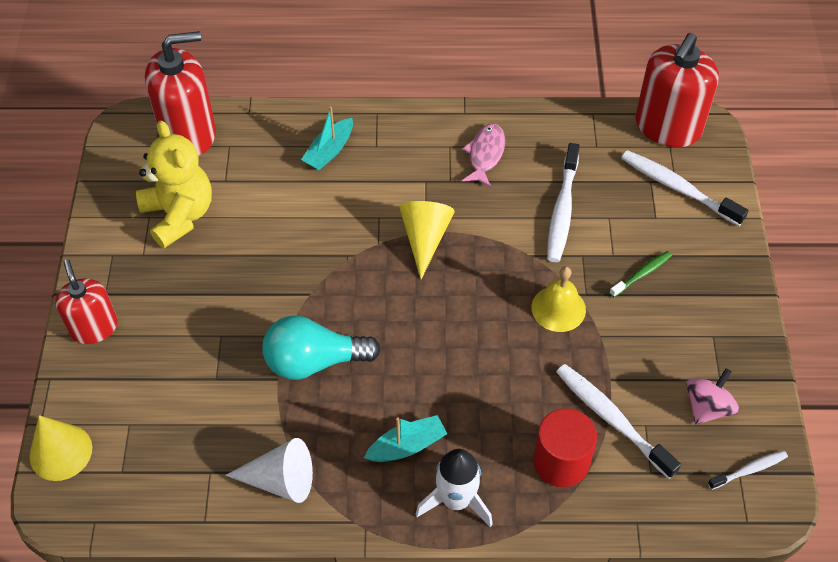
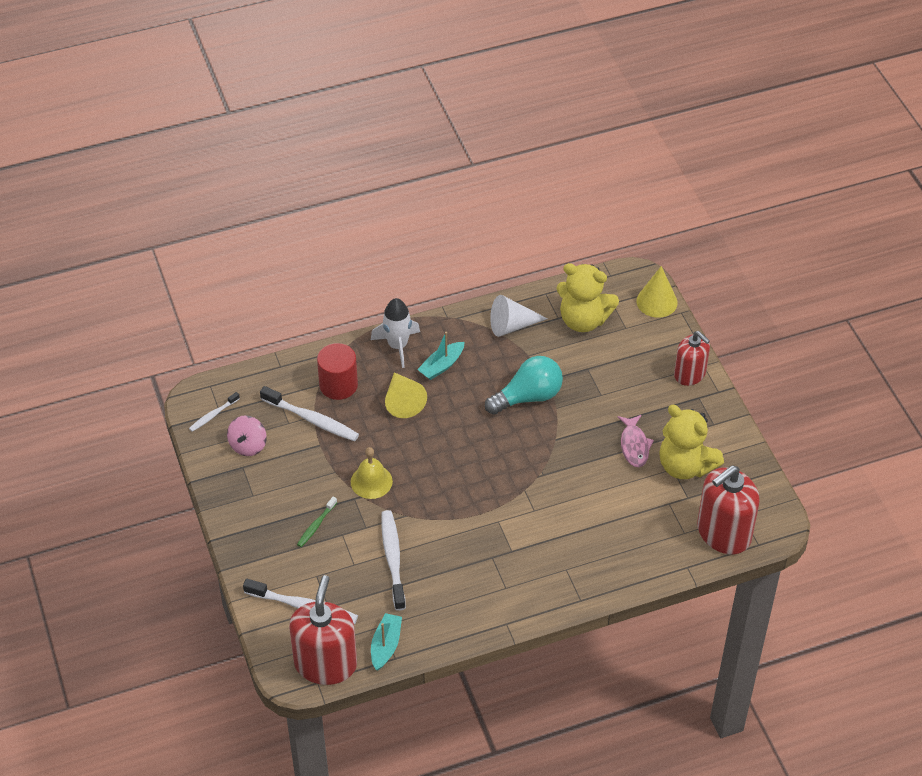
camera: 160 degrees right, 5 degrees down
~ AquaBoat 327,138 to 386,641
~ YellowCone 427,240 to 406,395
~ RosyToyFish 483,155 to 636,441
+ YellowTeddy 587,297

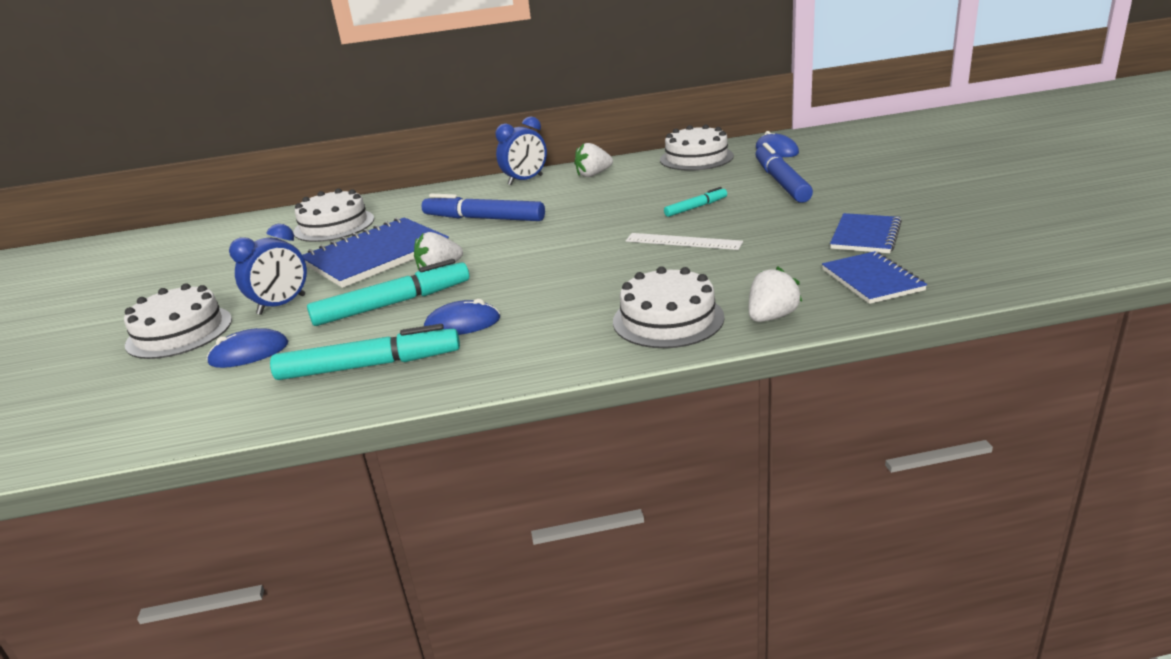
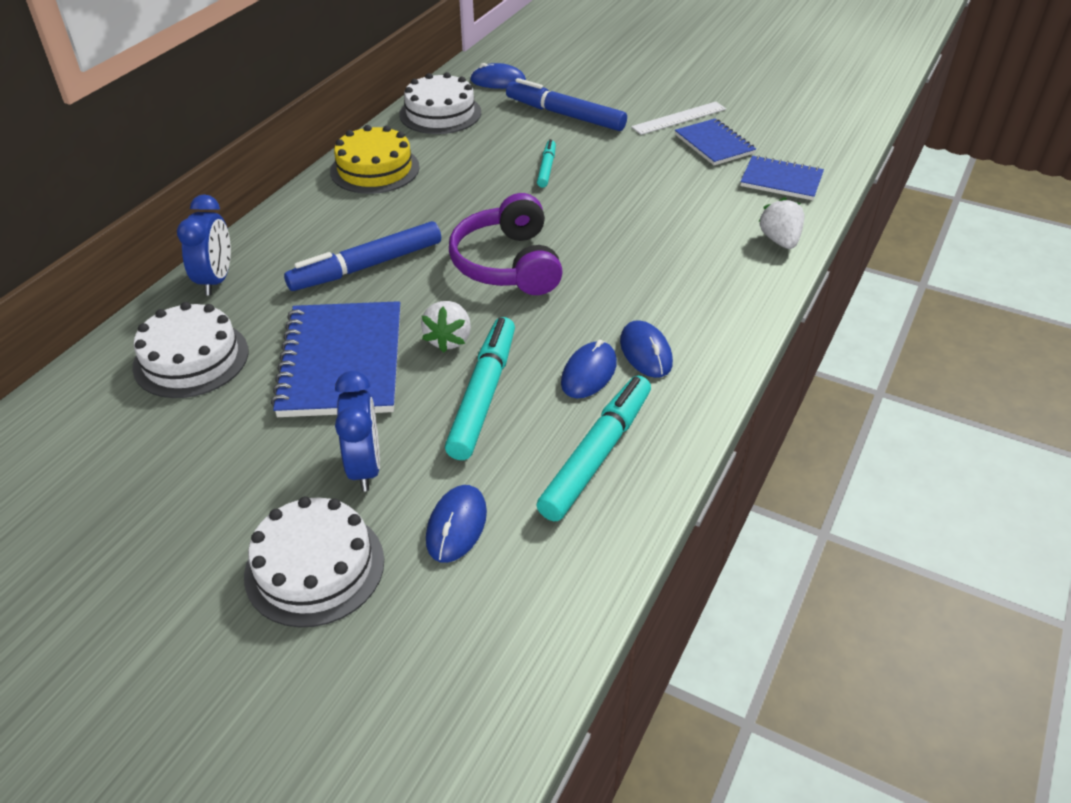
camera: 55 degrees left, 15 degrees up
~ BlueClock 521,150 to 204,244
~ SnowWhiteStrawberry 593,160 to YellowLayerCake 375,159
- SnowWhiteLayerCake 669,307
~ SnowWhiteRuler 684,241 to 678,118
+ PurpleOverEarHeadphones 506,244
+ BlueMouse 646,349

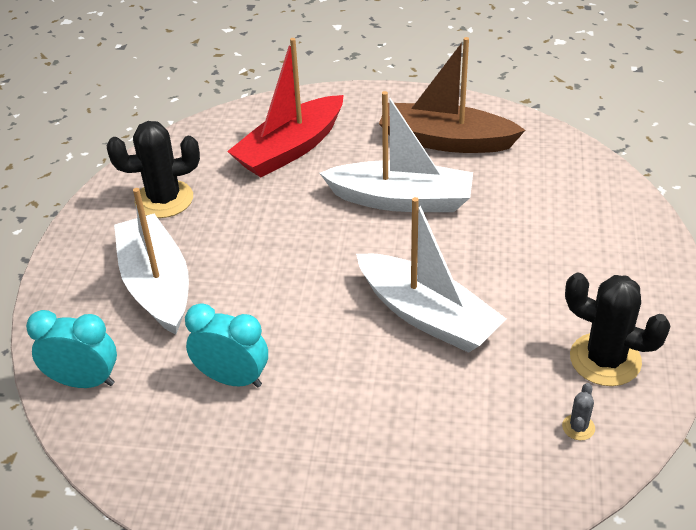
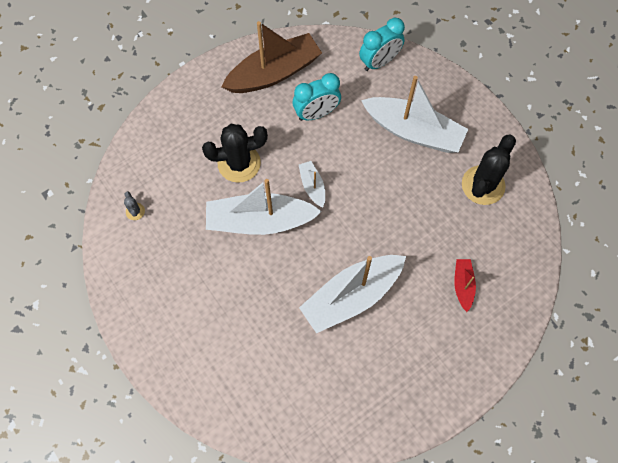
camera: 135 degrees right, 25 degrees up
~ CrimsonBoat 285,107 = 465,285 x0.47
~ RussetBoat 452,95 to 271,57
~ EbonyPricklyPlant 617,329 to 235,153
+ SnowWhiteBoat 312,184

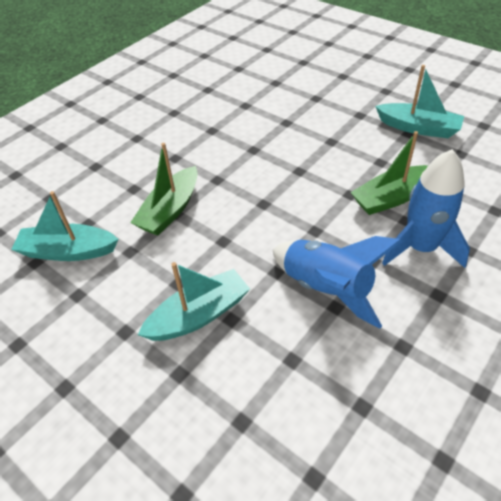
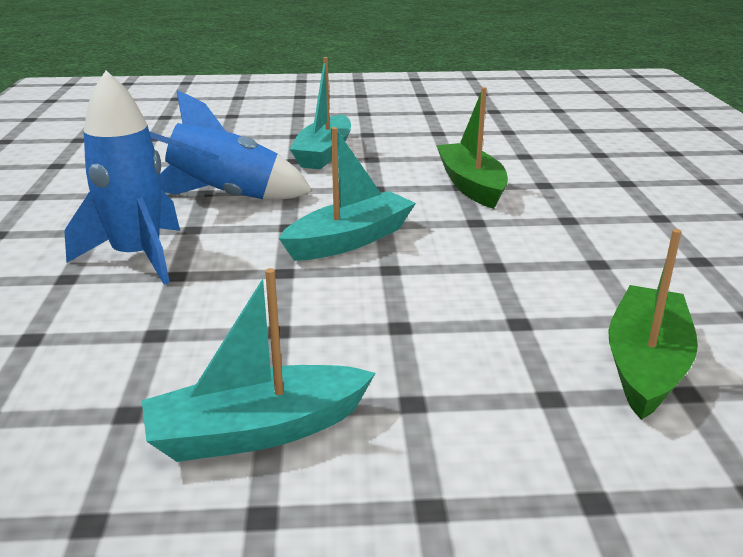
camera: 135 degrees right, 20 degrees down
~ AquaBoat 64,226 to 347,194
~ GreenBoat 389,173 to 653,324

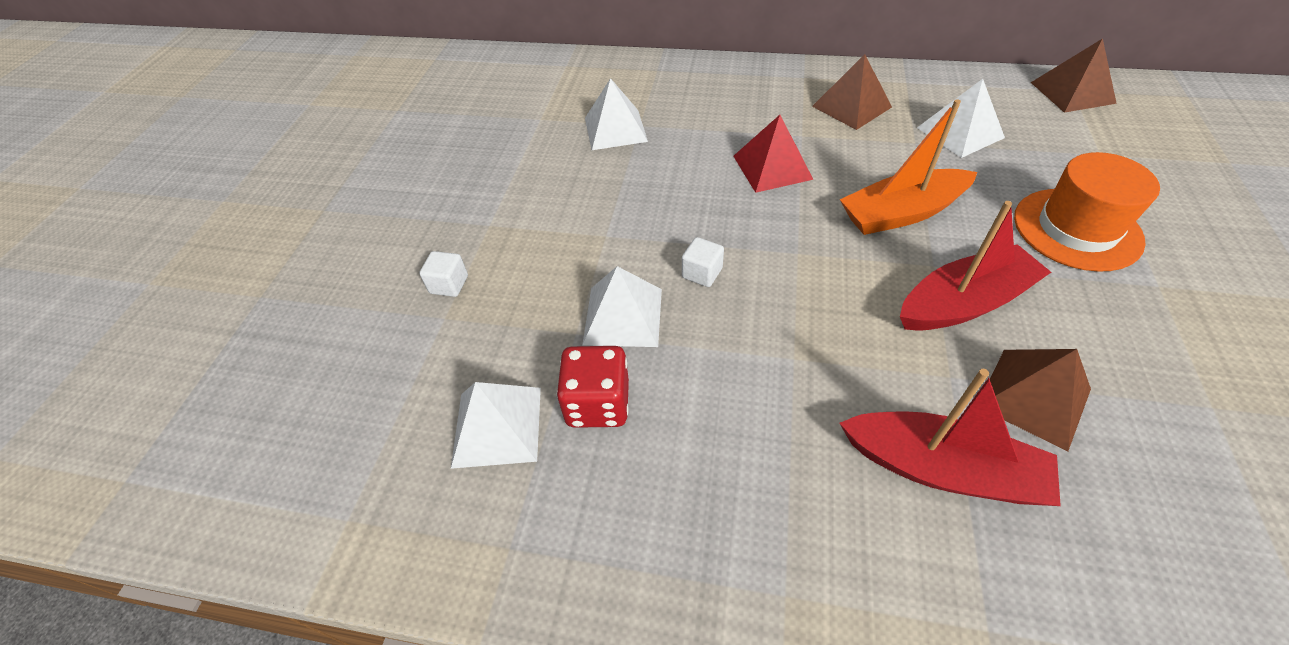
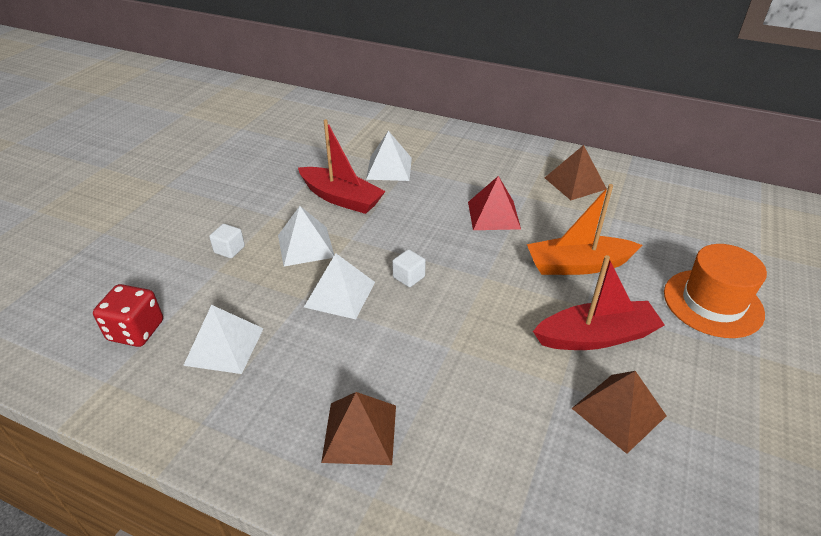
camera: 10 degrees right, 10 degrees down
~ CrimsonDie 593,387 to 128,315
~ CrimsonBoat 950,437 to 342,166
~ SnowWhitePyramidShape 961,118 to 306,236
~ RussetPyramidShape 1074,76 to 358,428

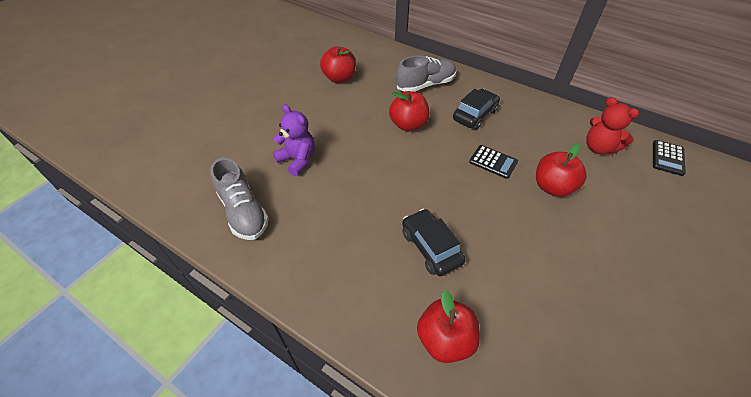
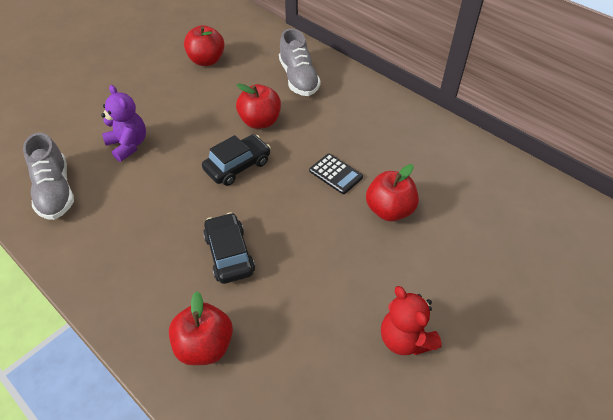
camera: 10 degrees right, 0 degrees up
~ GrayShoe 426,73 = 300,62 90 degrees clockwise
~ EbonyAutomobile 476,109 to 236,160
~ CrimsonTeddy 612,126 to 411,320
- EbonyPocketCalculator 669,158

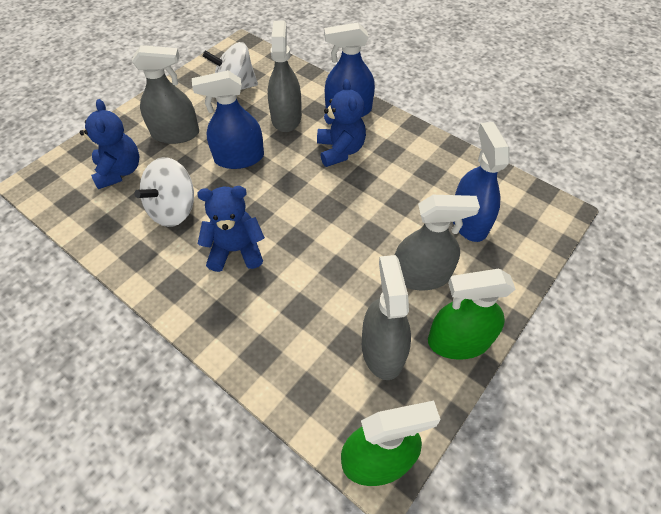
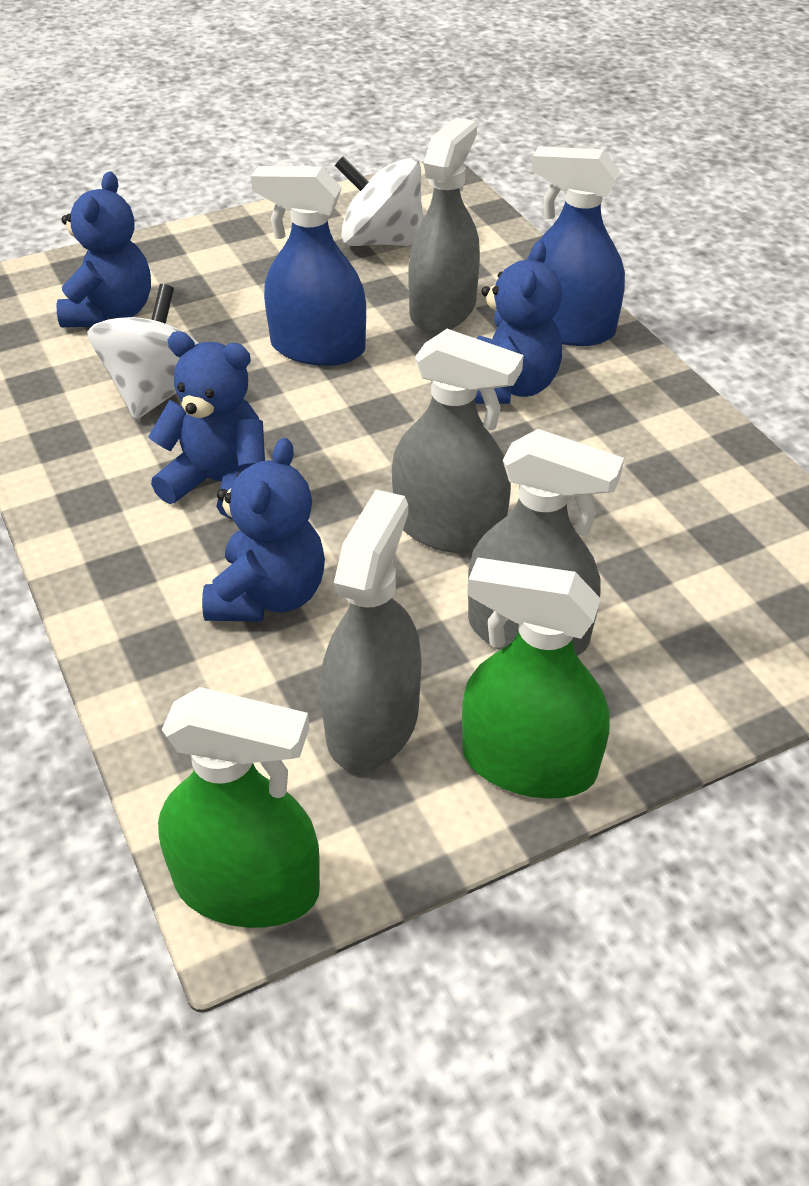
camera: 25 degrees right, 10 degrees down
~ GraySprayer 165,94 to 458,441
~ SnowWhiteWhirligig 164,192 = 143,352 135 degrees clockwise
- BlueSprayer 481,182
+ BlueTeddy 263,530

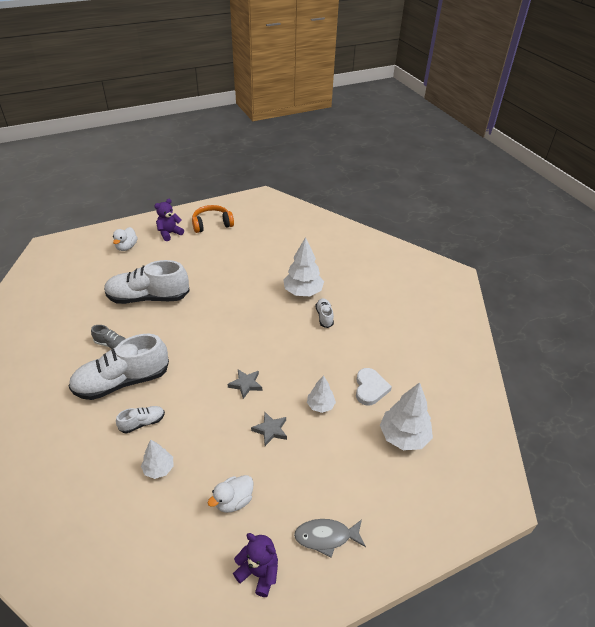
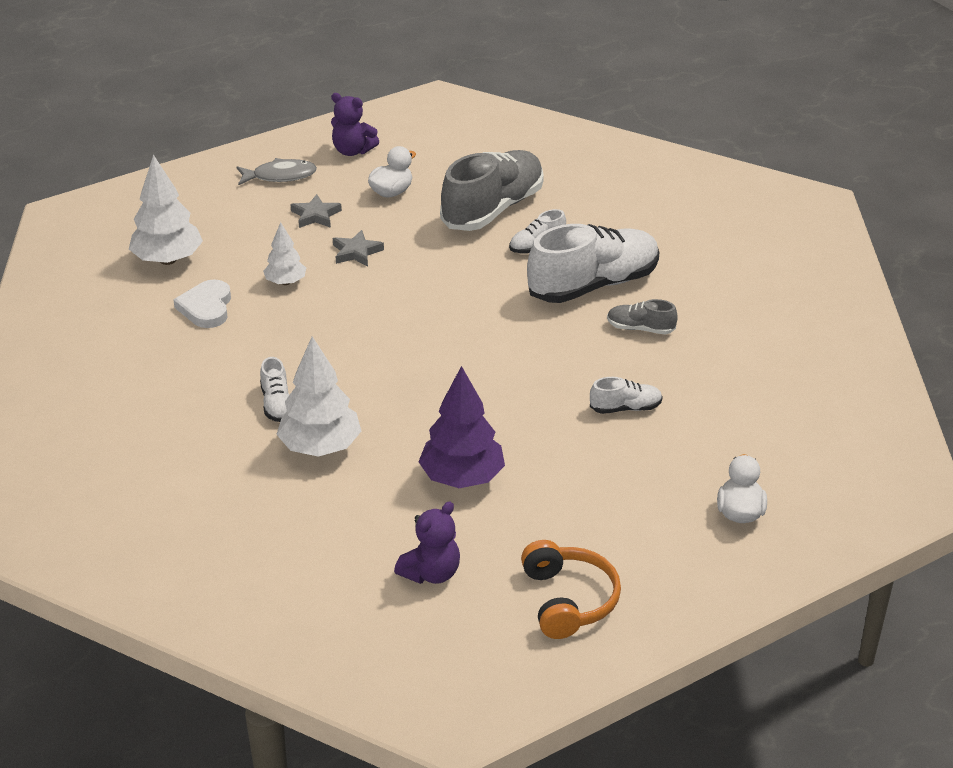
camera: 175 degrees right, 5 degrees down
~ SnowWhiteShoe 147,282 = 626,395 x0.45
~ SnowWhiteToyTree 157,459 to GrayShoe 492,190
~ PurpleTeddy 169,220 to 427,542
~ BrightOrangeOverEarHeadphones 213,219 = 571,589 75 degrees counterclockwise
~ GrayStarShape 245,384 to 316,211
+ PurpleToyTree 461,427

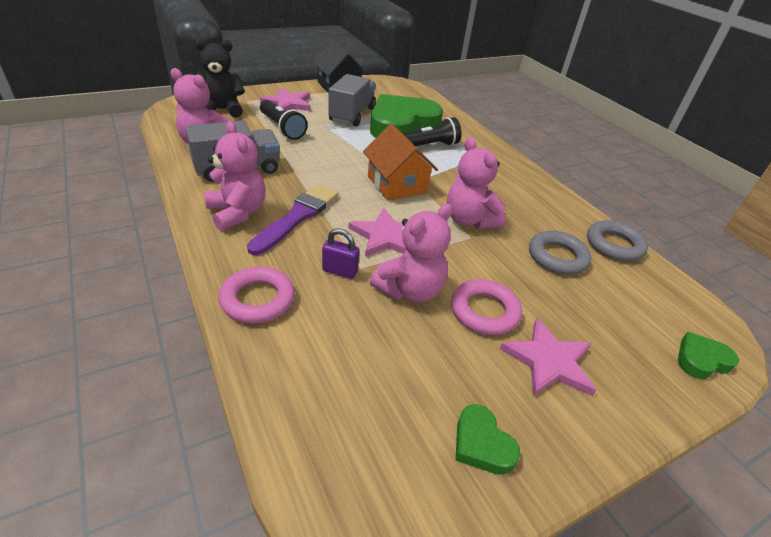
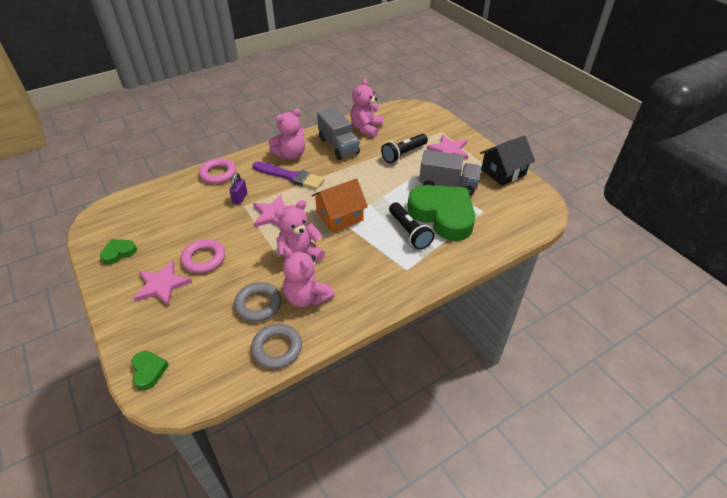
camera: 90 degrees right, 5 degrees up
- EbonyTeddy 220,78
~ RosyTeddy 411,253 to 309,277

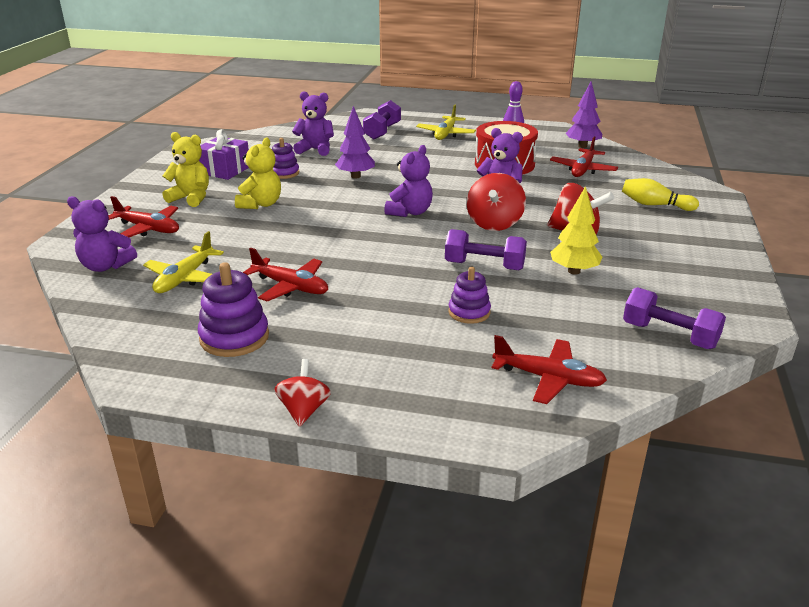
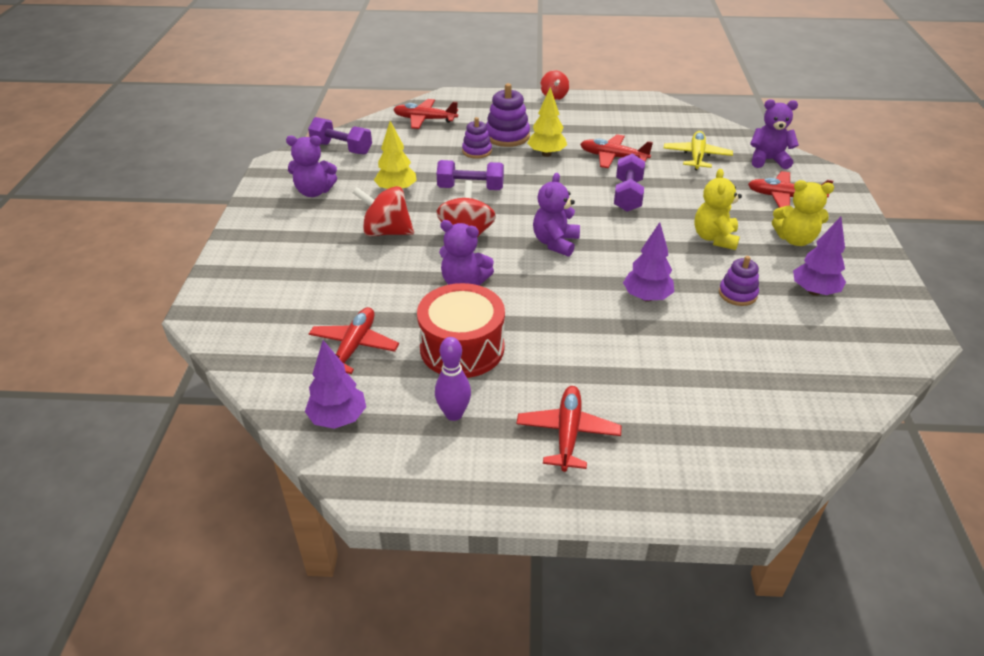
camera: 170 degrees right, 10 degrees up
~ PurpleStackingRings 233,309 to 508,115
~ PurpleGift 224,154 to PurpleToyTree 819,256
~ PurpleTeddy 313,124 to 311,166
~ PurpleDumbbell 382,120 to 629,182
~ YellowAeroplane 446,122 to CrimsonAeroplane 569,429
- YellowSkittle 660,194
+ YellowToyTree 547,122

